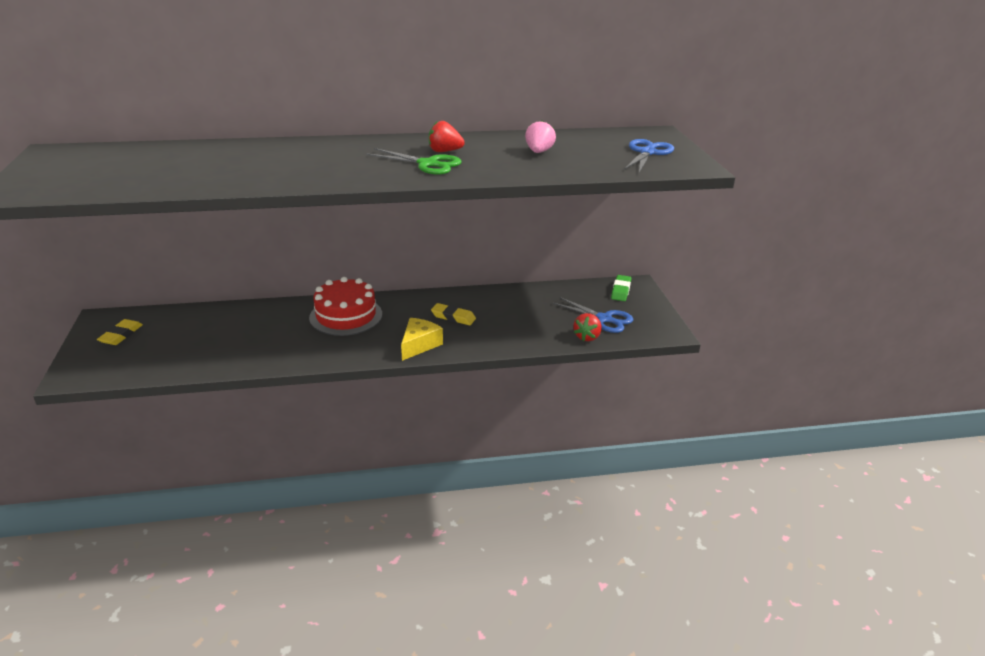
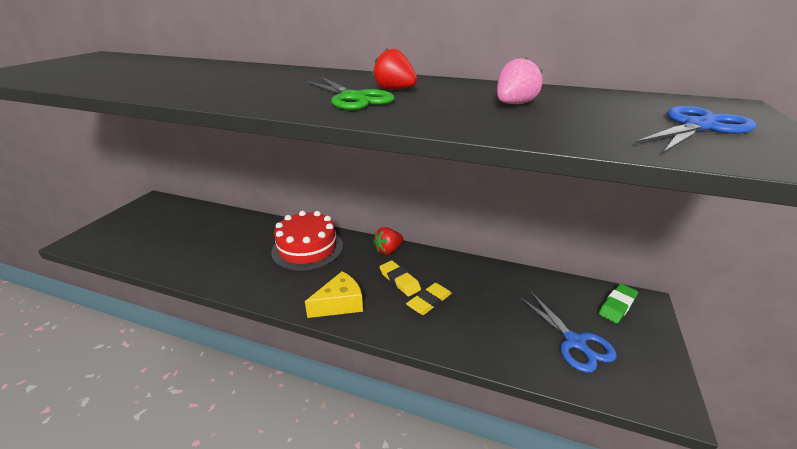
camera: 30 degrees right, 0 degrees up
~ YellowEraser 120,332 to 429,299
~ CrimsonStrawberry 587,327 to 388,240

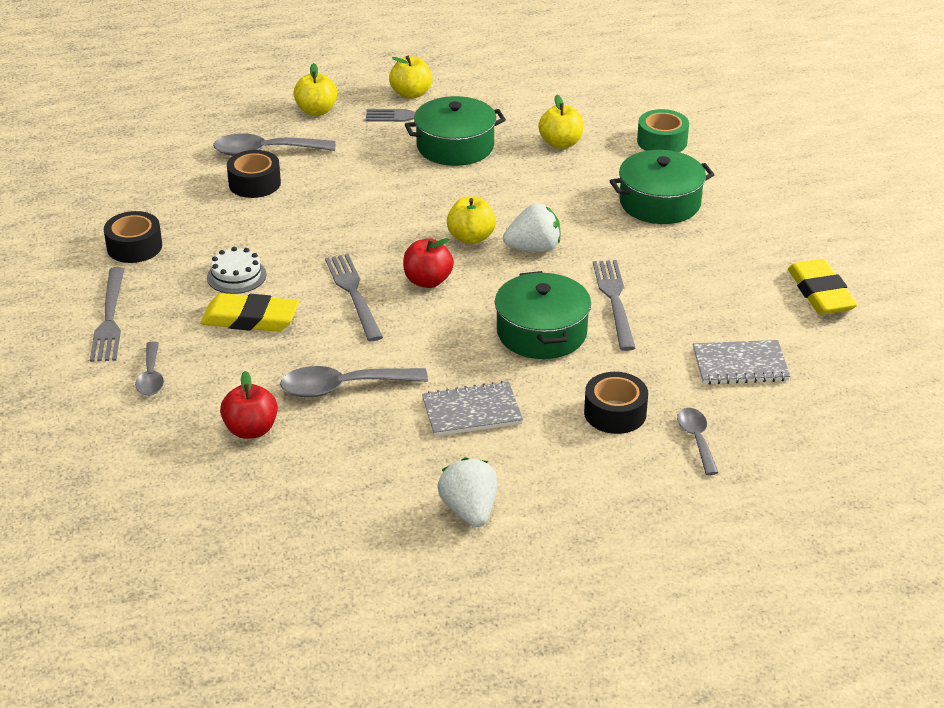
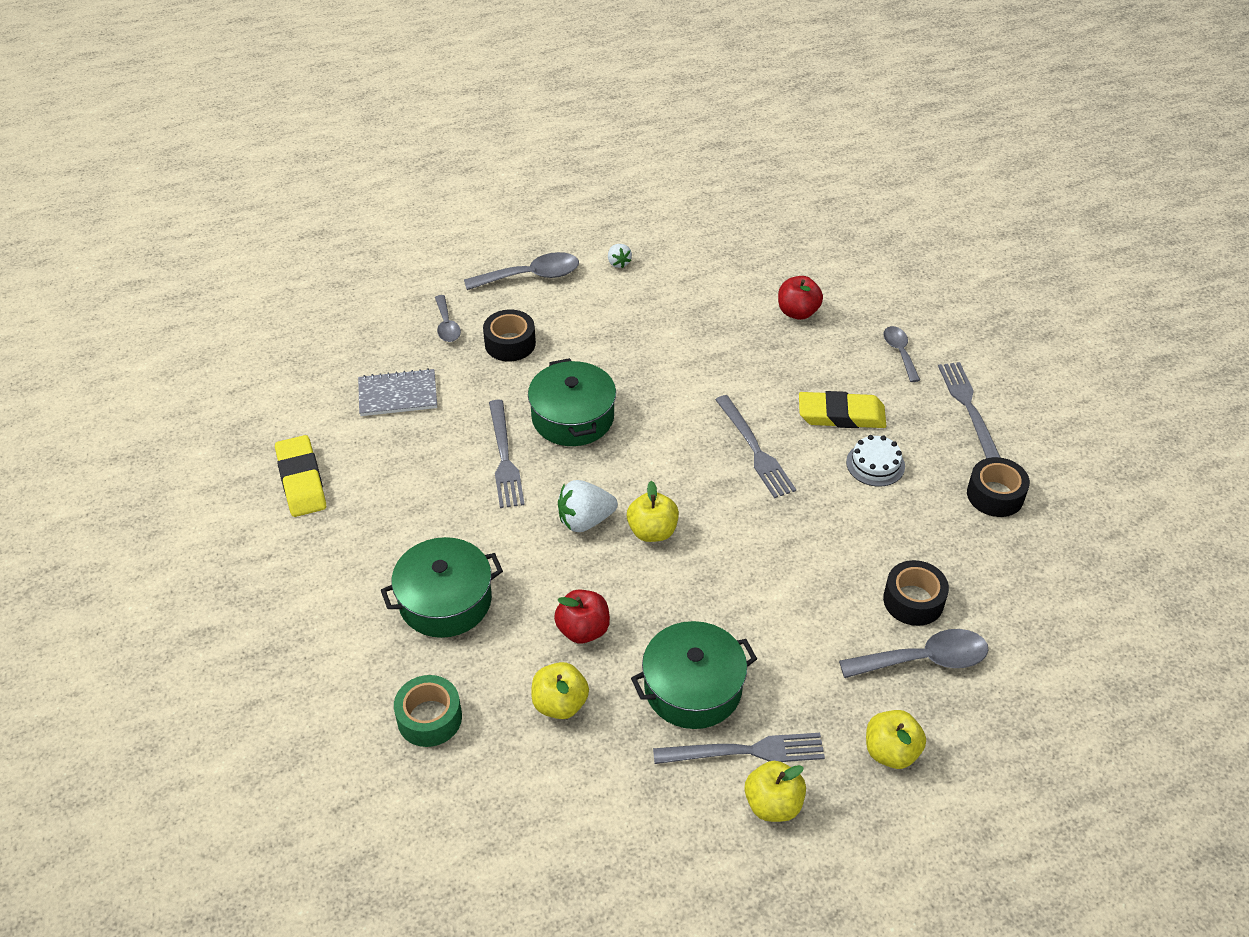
camera: 175 degrees right, 10 degrees up
~ GrayTablespoon 354,381 to 521,271
~ CrimsonToyApple 428,263 to 582,617
- GrayNotepad 472,408
~ SnowWhiteStrawberry 467,492 = 620,256 x0.57

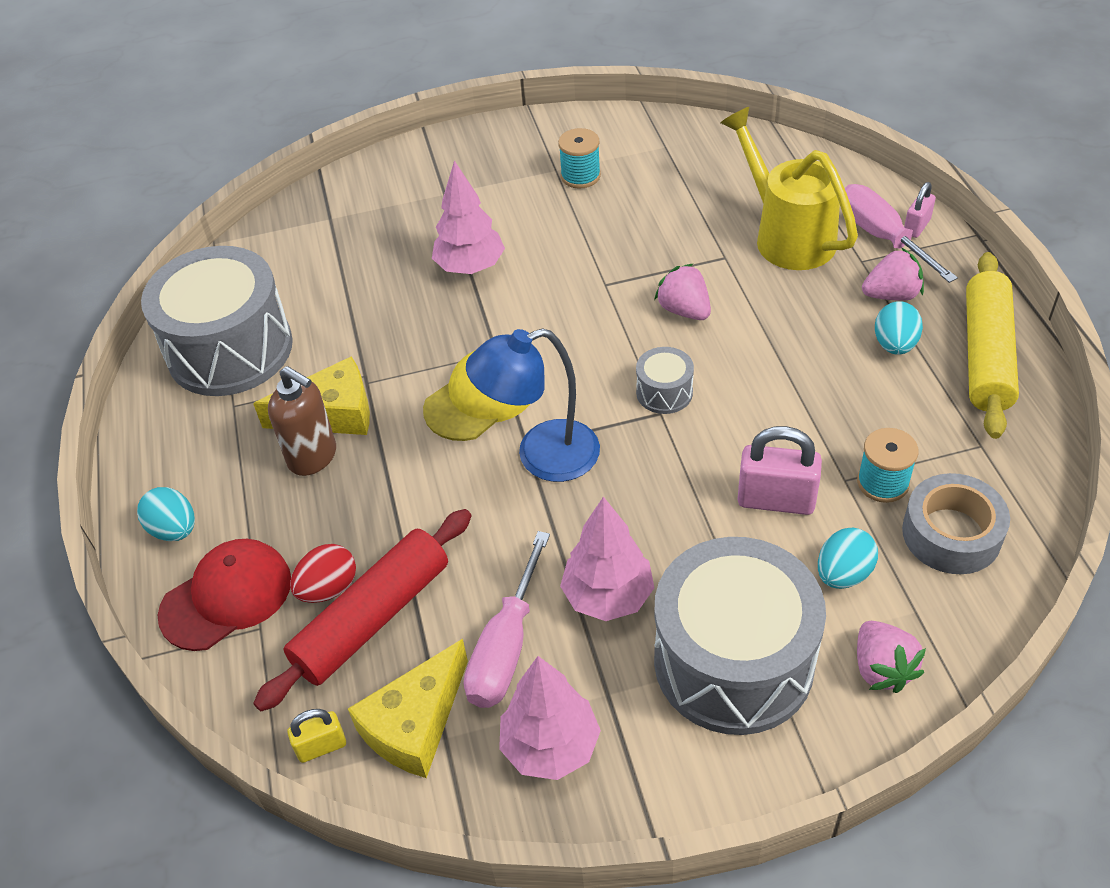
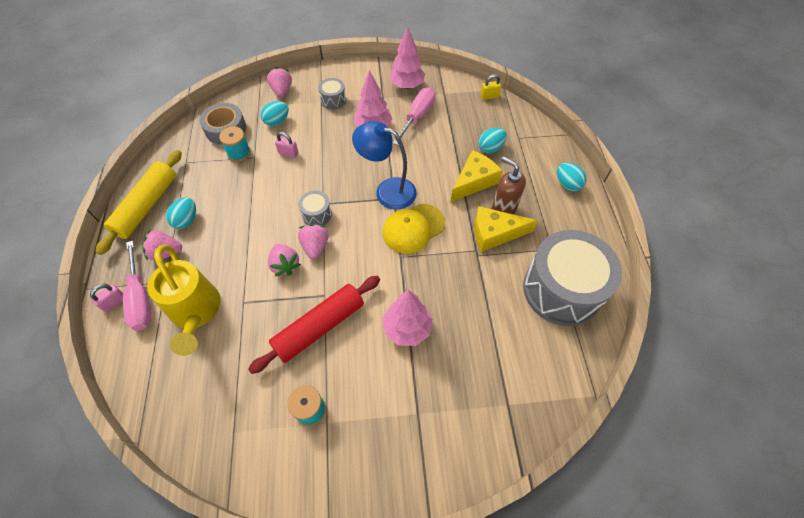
camera: 175 degrees left, 10 degrees up
- CrimsonCap 224,595
~ CrimsonDoughRoller 362,610 to 314,325
~ CrimsonToyEgg 323,573 to AquaToyEgg 492,140
~ YellowCheeseWedge 408,708 to 476,176
~ BlueDeskLamp 533,405 = 384,165 150 degrees counterclockwise
~ GraySnareDrum 740,636 = 332,93 x0.42
~ RosyPadlock 779,470 = 287,145 x0.57
+ RosyStrawberry 313,241

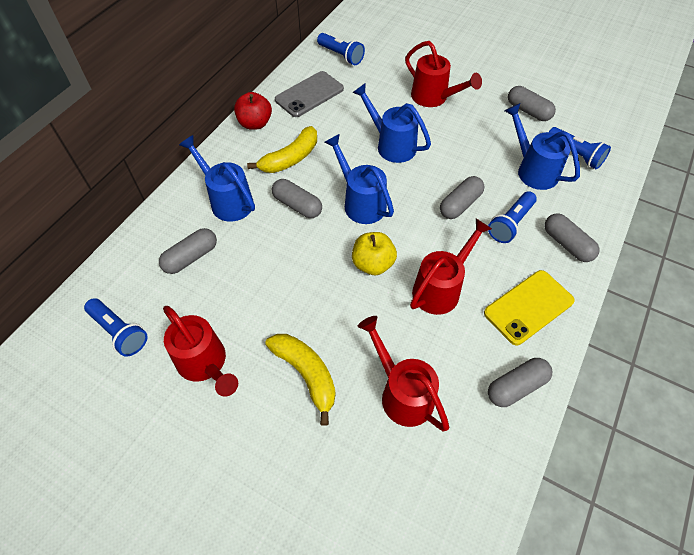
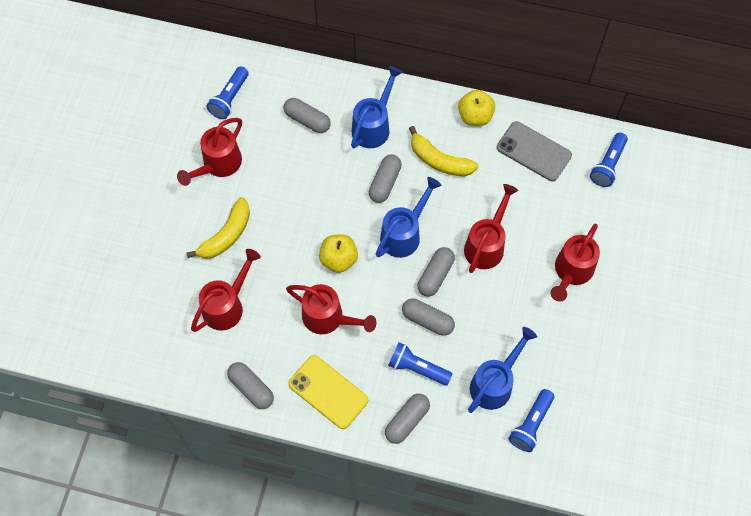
camera: 75 degrees right, 10 degrees up
~ CrimsonToyApple 253,111 to YellowToyApple 476,108
~ BlueWateringPot 391,123 to CrimsonWateringPot 491,228
~ GrayPill 532,103 to 436,272

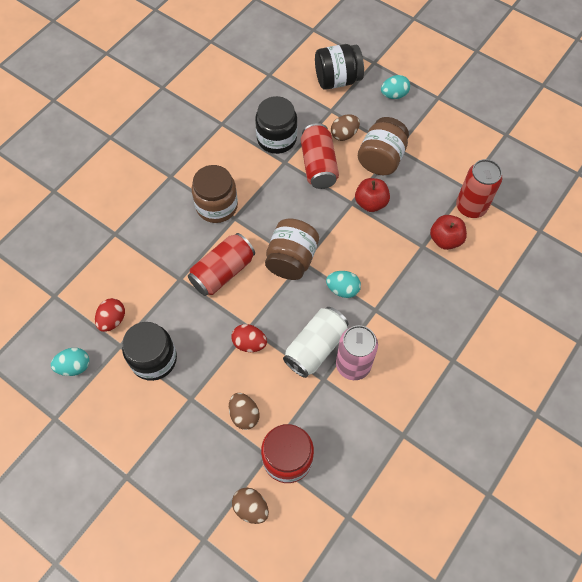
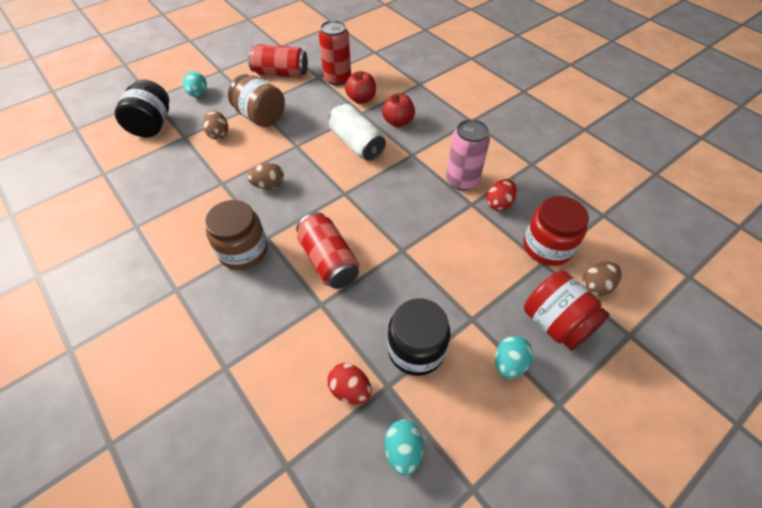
camera: 75 degrees left, 10 degrees down
~ RussetToyEgg 244,411 to 265,175
~ CrimsonToyEgg 249,338 to 501,195
- EbonyJar 276,125
- RussetJar 292,249
~ SnowWhiteSodaCan 316,342 to 357,132
~ CrimsonSodaCan 320,156 to 278,61
~ AquaToyEgg 343,284 to 514,357
~ CrimsonToyApple 372,195 to 398,110
+ CrimsonJar 567,311

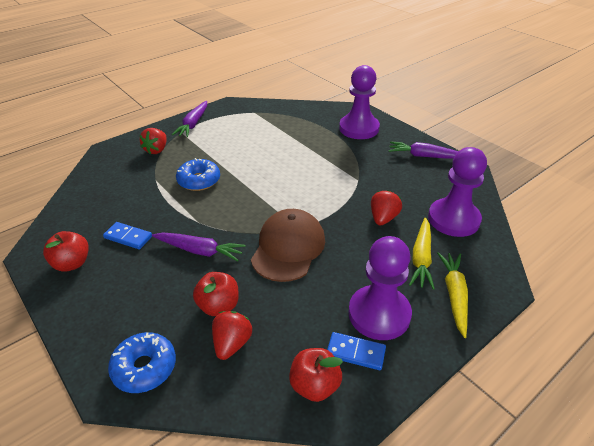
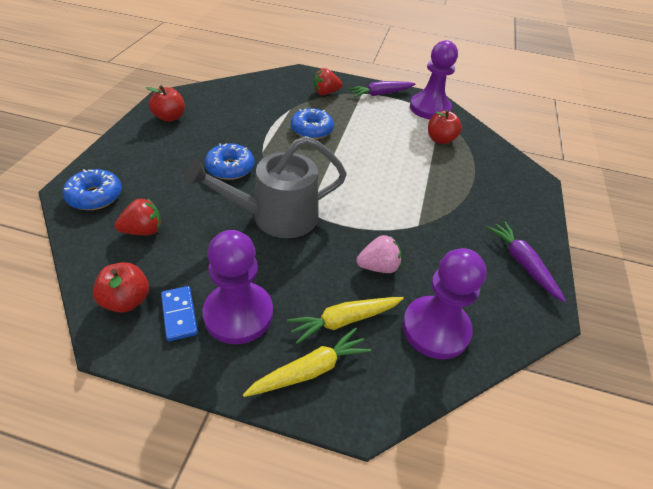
camera: 50 degrees right, 5 degrees up
- BlueDominoPiece 127,235
~ PurpleRootVegetable 199,246 to BlueDonut 229,161
~ CrimsonToyApple 216,294 to 445,126
~ RussetCap 288,245 to GrayWateringPot 265,187
~ PurpleGamePawn 359,102 to 434,80
~ CrimsonStrawberry 386,208 to RosyStrawberry 378,254

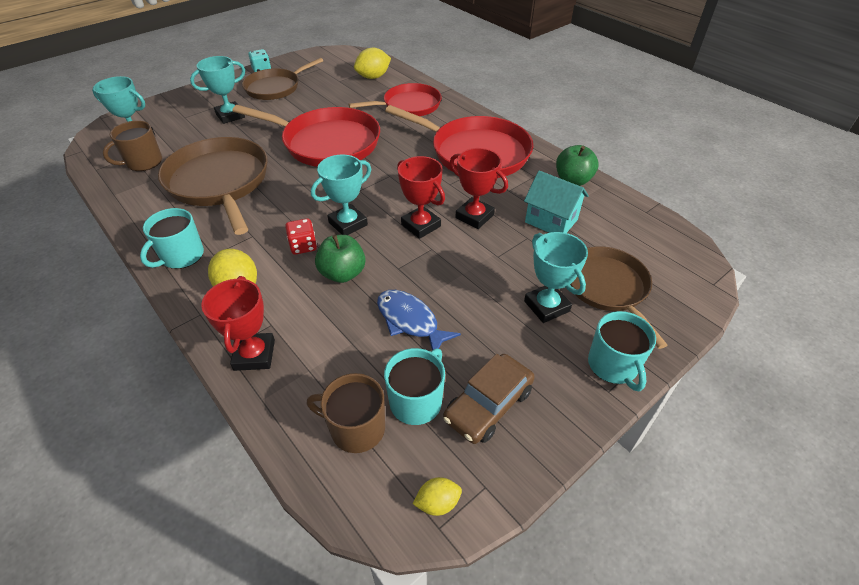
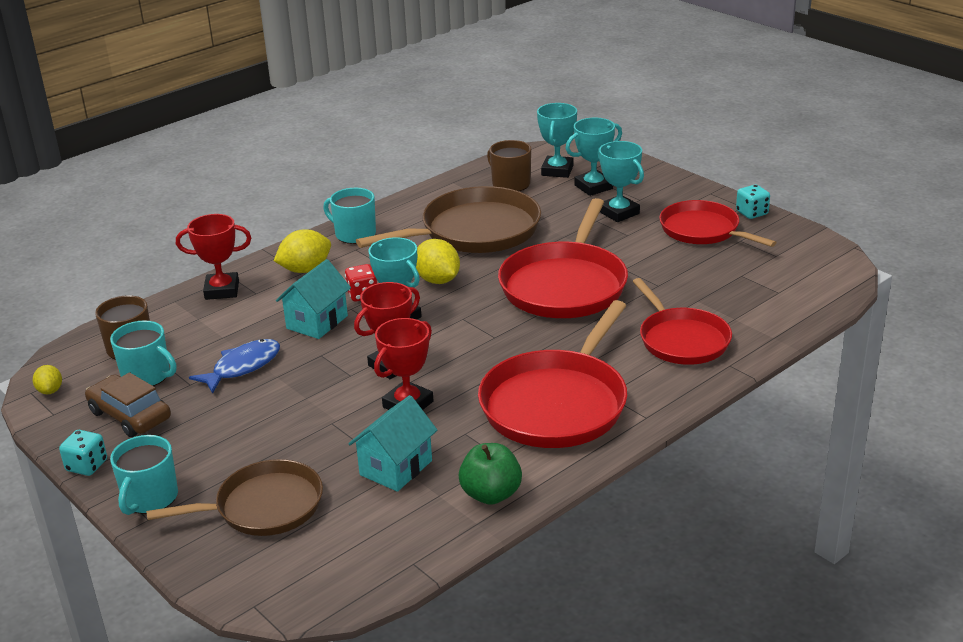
camera: 90 degrees right, 15 degrees down
~ RussetFryingPan 282,79 to CrimsonFryingPan 718,223
~ GreenToyApple 340,259 to AquaCottage 313,299
~ YellowToyLemon 372,63 to 438,261
~ AquaTrophy 556,277 to 594,157
~ AquaCoffeeMug 622,351 = 144,475 60 degrees counterclockwise
+ AquaDie 83,453

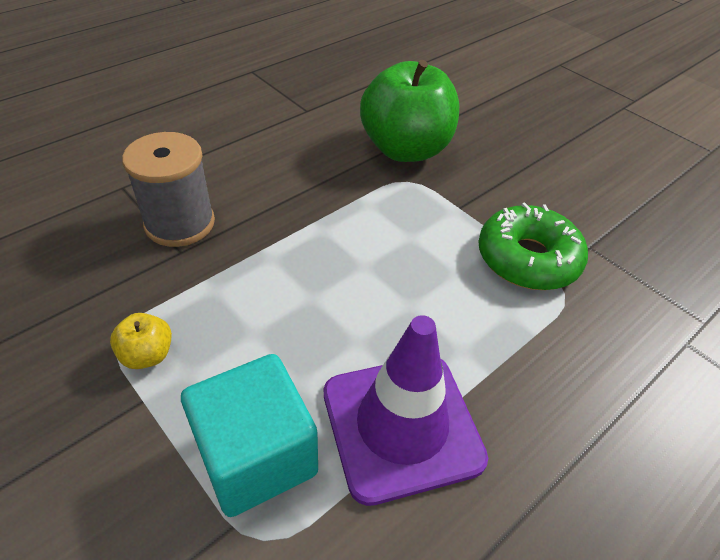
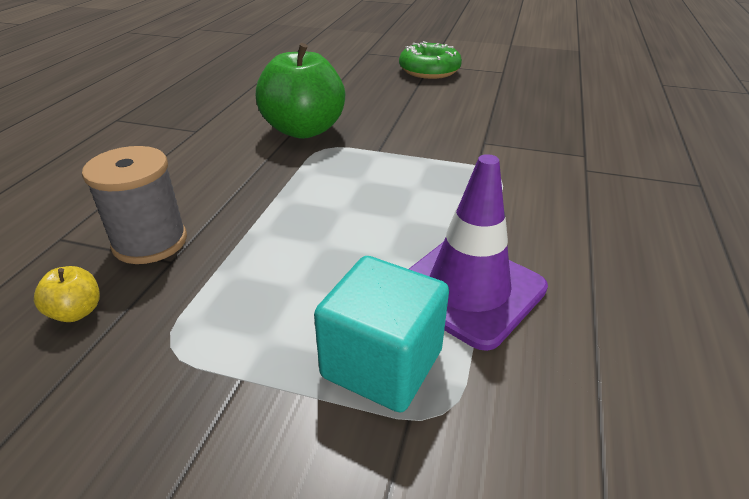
camera: 30 degrees left, 10 degrees down
~ YellowToyApple 141,341 to 67,294
~ GreenDonut 533,246 to 430,60

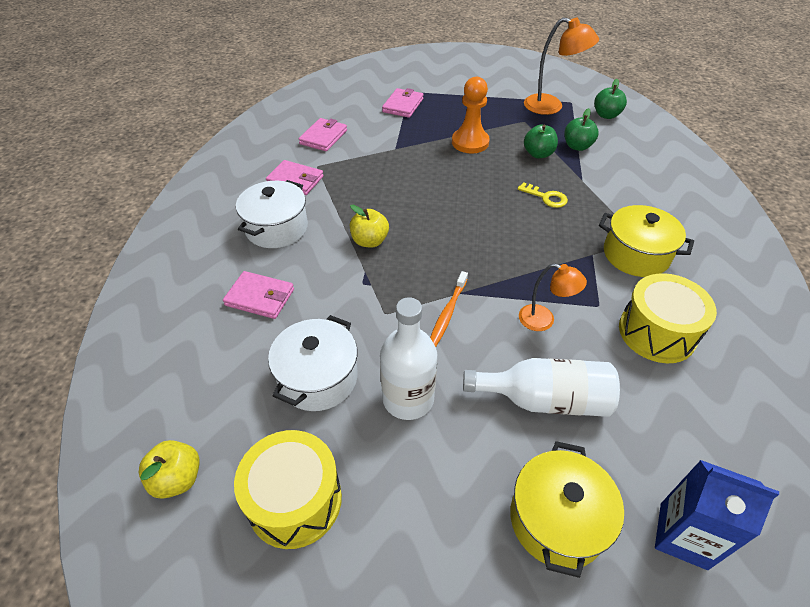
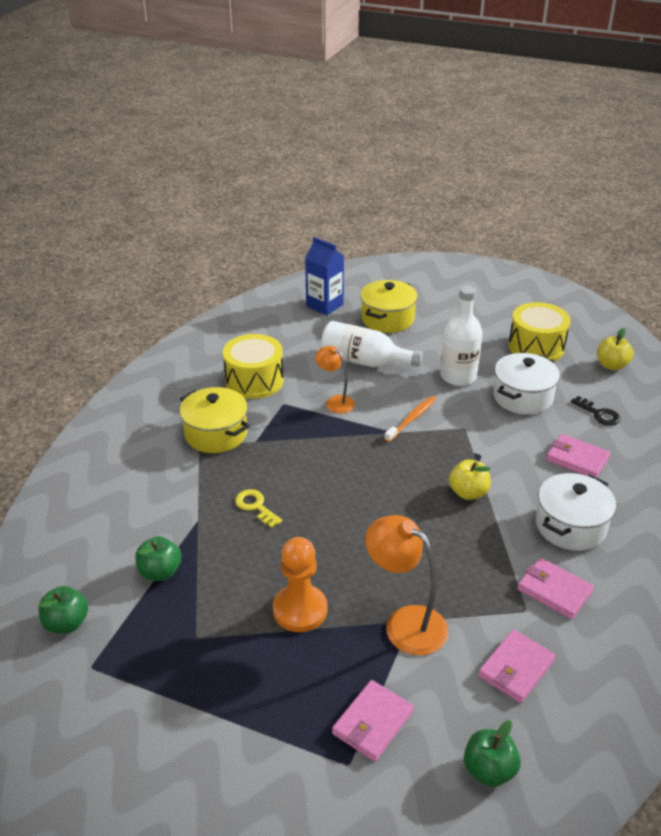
camera: 165 degrees left, 10 degrees down
~ BrightOrangeDeskLamp 561,66 to 406,585
~ GreenToyApple 541,141 to 492,753
+ EbonyDoorKey 595,411

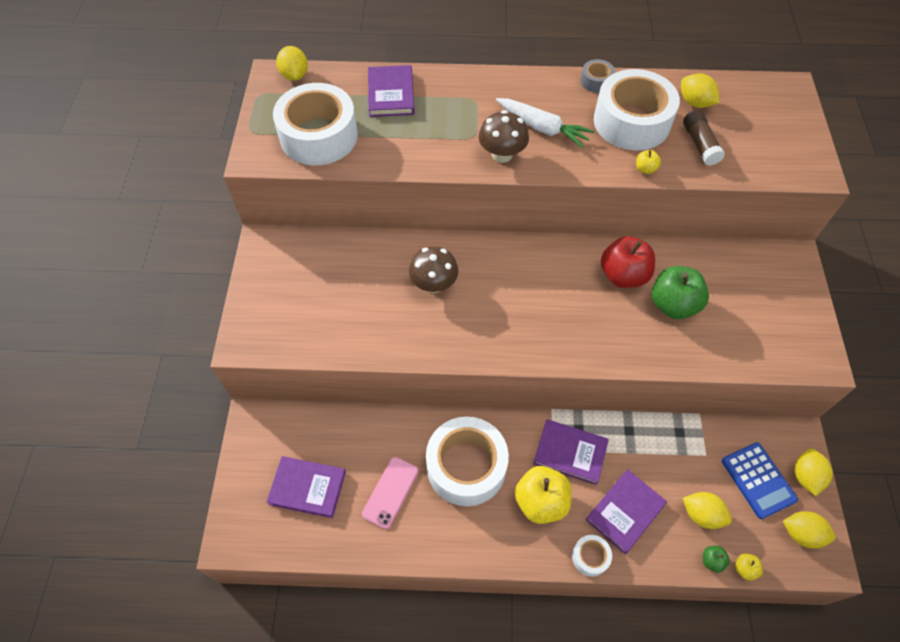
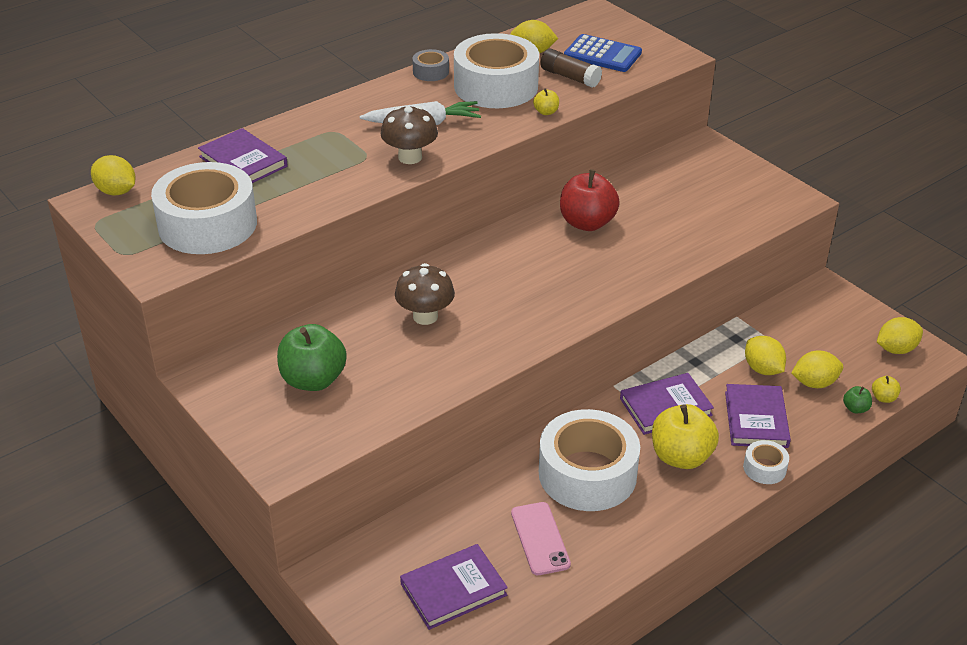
camera: 40 degrees left, 20 degrees down
~ GreenToyApple 680,292 to 312,357
~ BluePocketCalculator 760,480 to 603,53
~ YellowToyLemon 814,472 to 765,355

